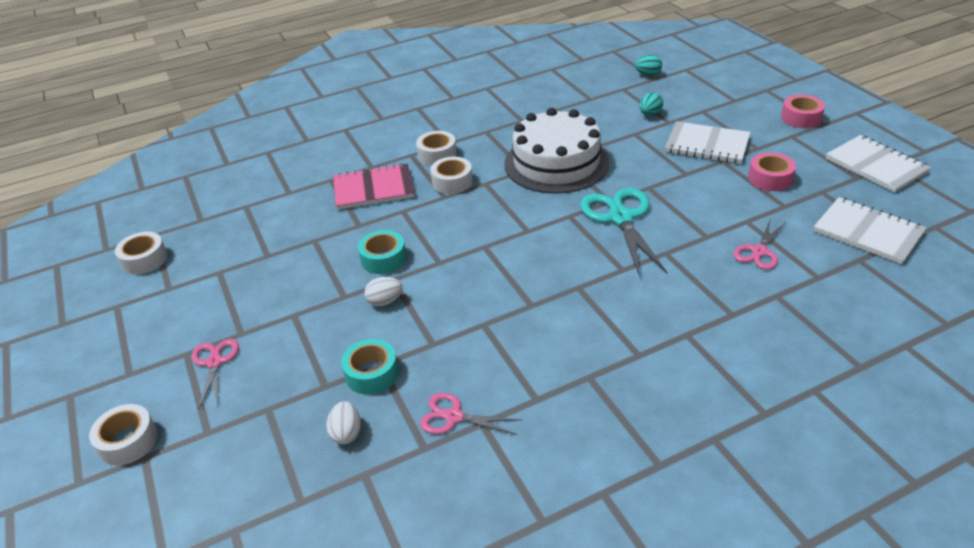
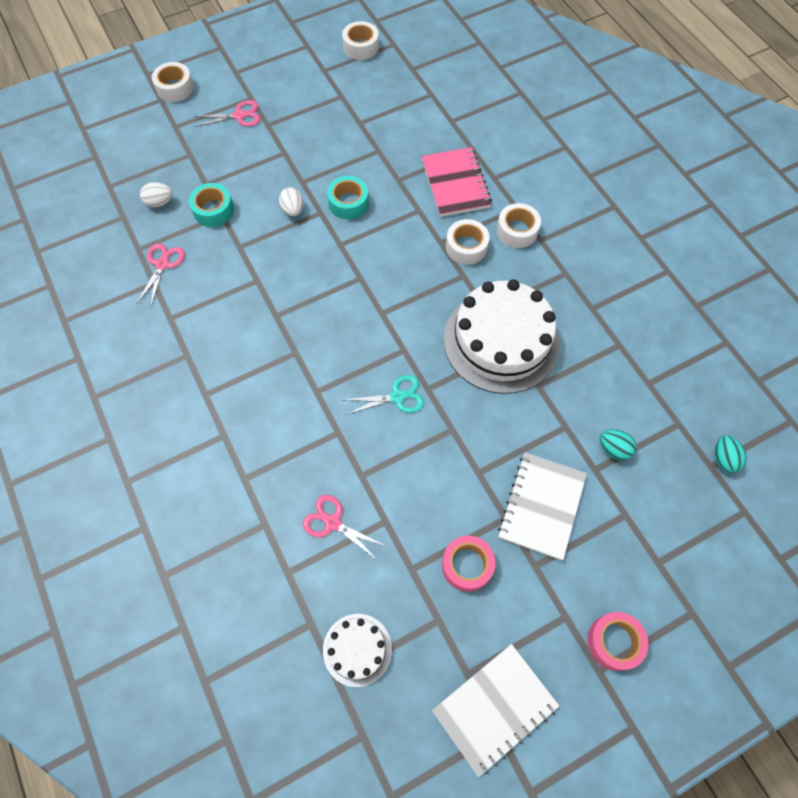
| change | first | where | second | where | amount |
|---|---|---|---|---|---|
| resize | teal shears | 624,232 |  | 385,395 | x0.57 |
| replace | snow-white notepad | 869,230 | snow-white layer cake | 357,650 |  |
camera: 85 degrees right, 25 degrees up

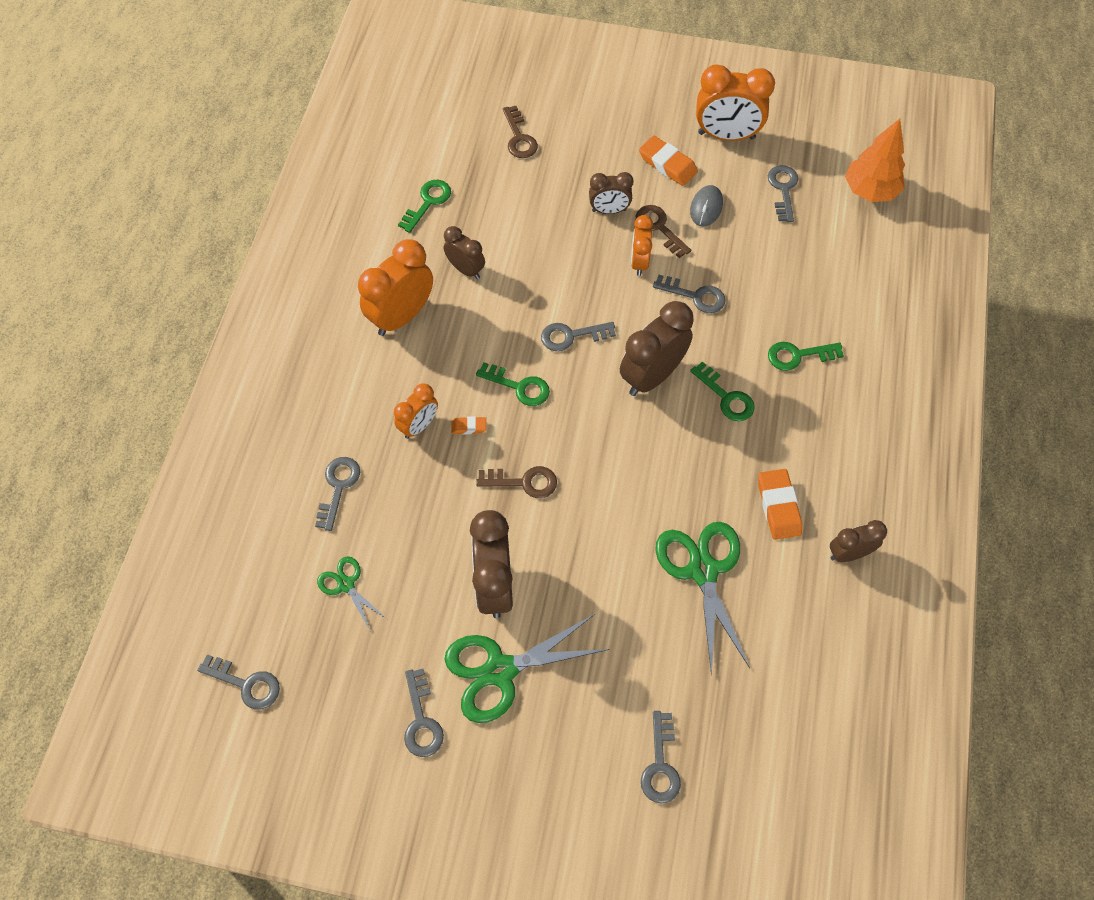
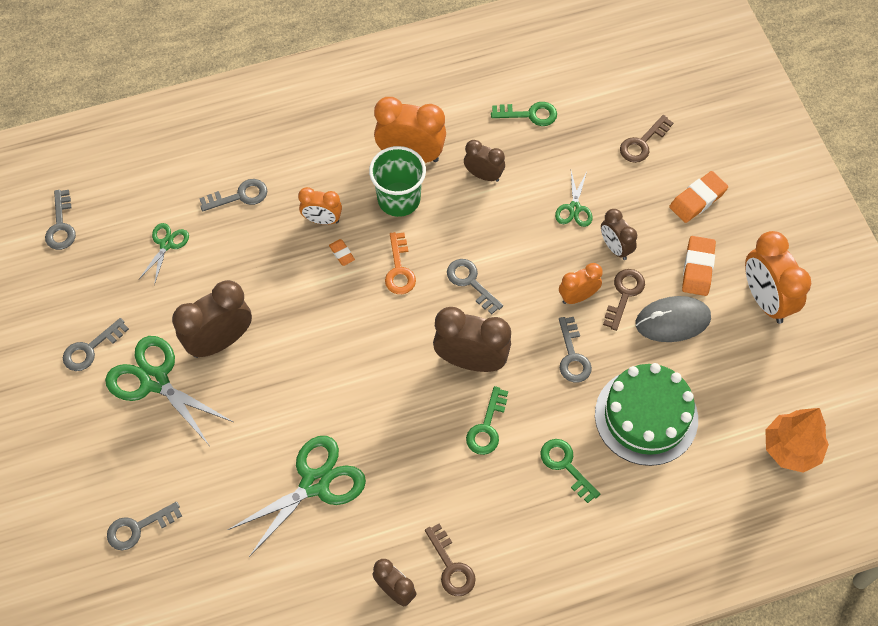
| change | first | where | second | where | amount |
|---|---|---|---|---|---|
| rotate | brown clock | 464,252 |  | 484,161 | 75 degrees counterclockwise |
| recolor | green door key | 513,384 | orange door key | 400,263 |  |
| move | brown door key | 516,482 |  | 450,560 |  |
| resize | ash-grey PC mouse | 706,206 |  | 673,319 | x1.51 |
| move | orange gum eraser | 780,504 |  | 698,197 |  |
| delete | ash-grey door key | 783,193 |  |  |  |
| insert |  |  | green tumbler | 397,181 |  |
| insert |  |  | green shears | 574,199 |  |
| insert |  |  | green layer cake | 646,414 |  |
camera: 60 degrees right, 0 degrees up

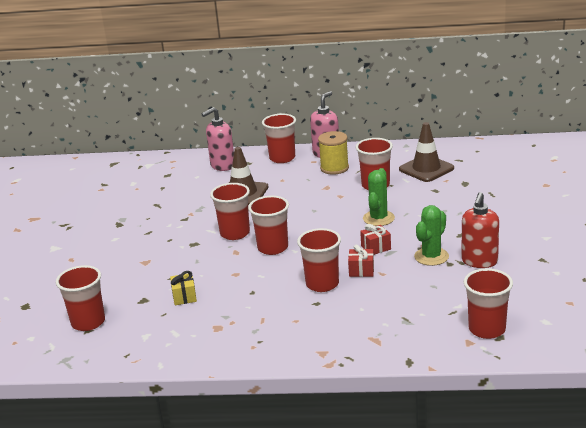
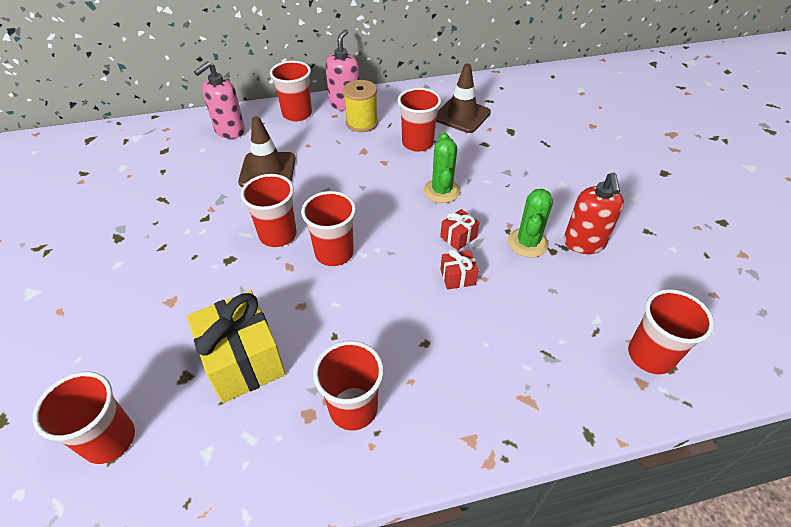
| change | first | where | second | where | amount |
|---|---|---|---|---|---|
| resize | golden wrapped gift | 183,288 |  | 236,347 | x2.12 |
| move | crimson tumbler | 319,260 |  | 348,386 |  |
camera: 20 degrees left, 20 degrees up

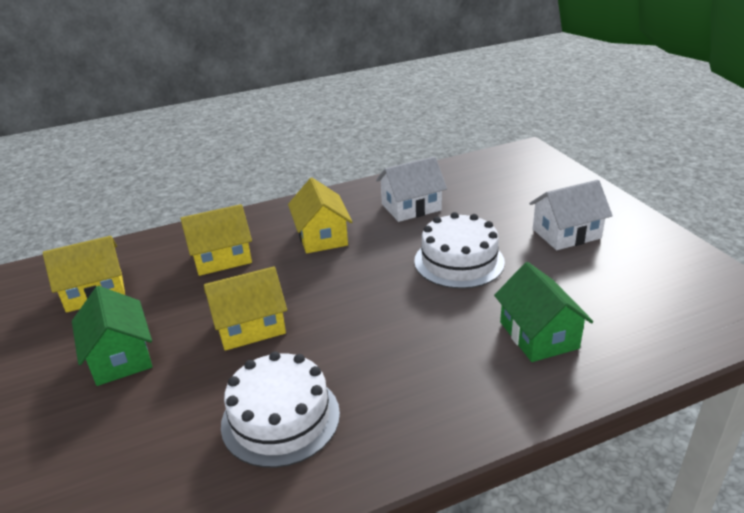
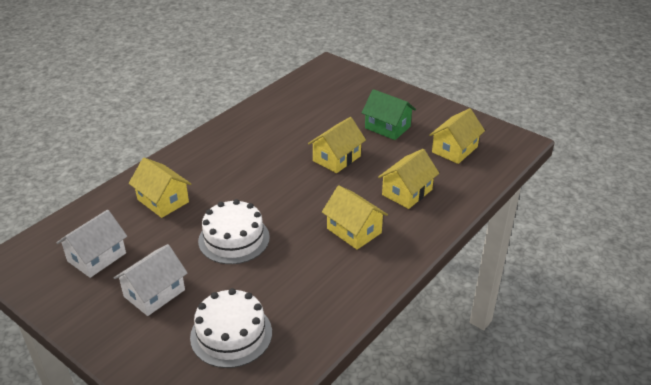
| change | first | where | second | where | amount |
|---|---|---|---|---|---|
| move | snow-white layer cake | 280,409 |  | 231,328 |  |
| move | snow-white house | 411,189 |  | 92,244 |  |
| recolor | green house | 543,312 | golden house | 160,188 |  |
camera: 150 degrees right, 5 degrees up

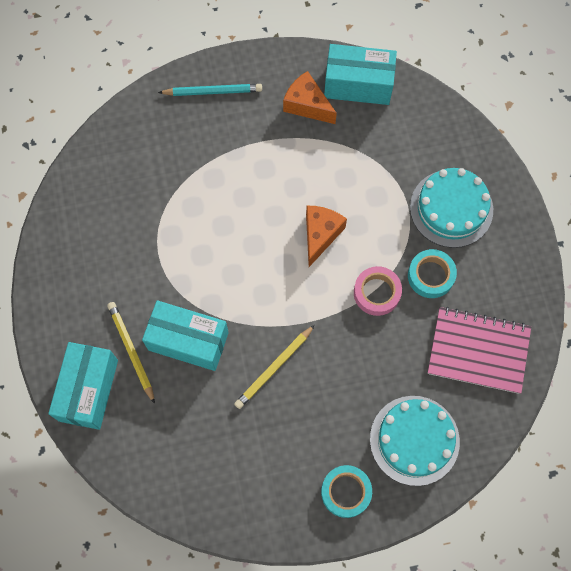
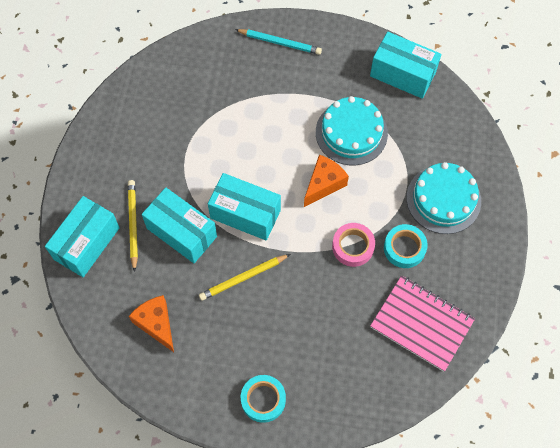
| change | first | where | second | where | amount |
|---|---|---|---|---|---|
| move | orange cheese wedge | 310,97 |  | 151,323 |  |
| move | teal layer cake | 415,441 |  | 352,130 |  |
| insert |  |  | teal parcel | 244,207 |  |
camera: 20 degrees right, 5 degrees down

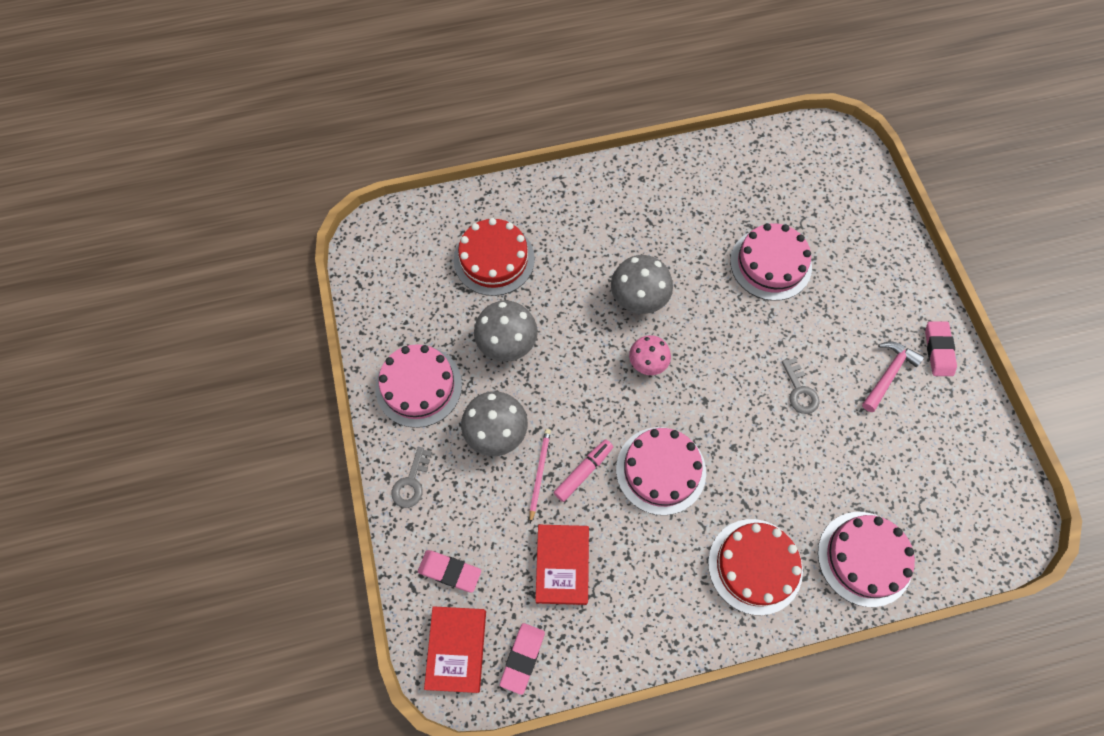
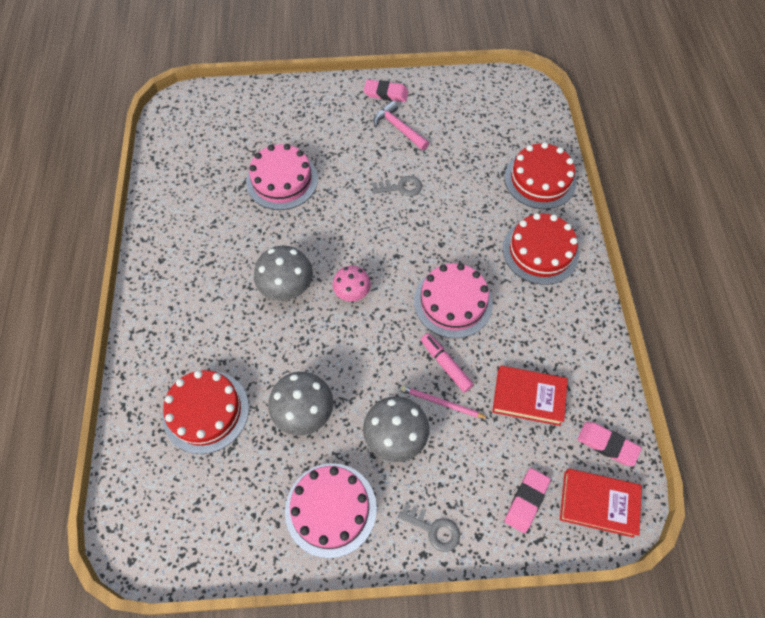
| change | first | where | second | where | amount |
|---|---|---|---|---|---|
| recolor | rose-pink layer cake | 866,559 | crimson layer cake | 541,175 |  |
camera: 80 degrees left, 5 degrees down

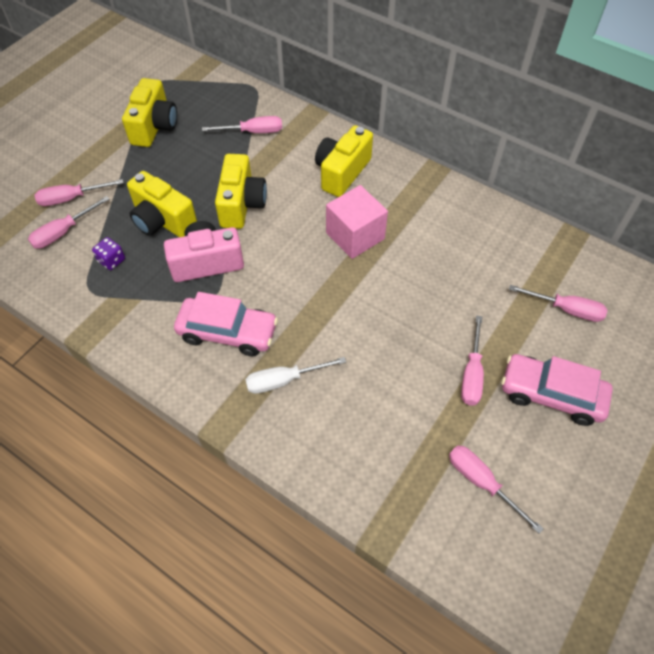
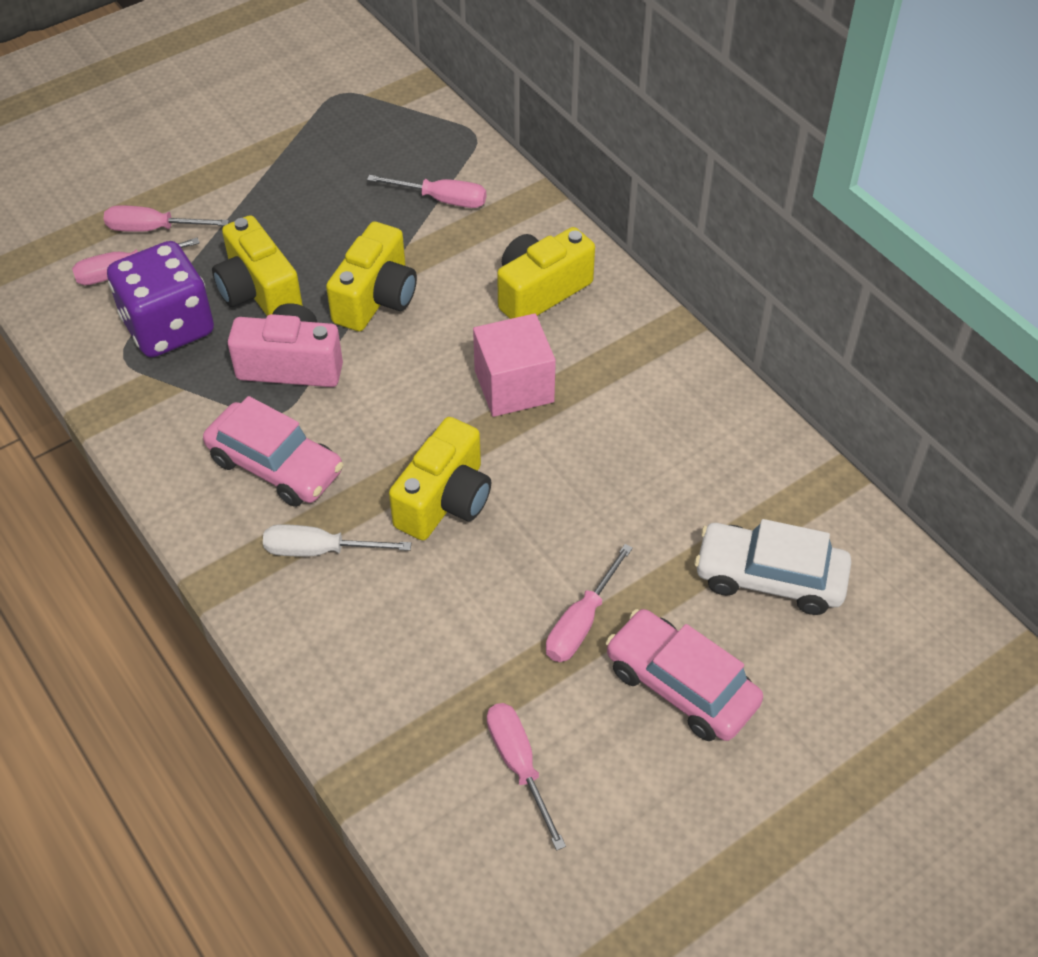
| change | first | where | second | where | amount |
|---|---|---|---|---|---|
| resize | purple dice | 108,253 |  | 160,299 | x2.46 |
| move | golden photo camera | 149,112 |  | 440,478 |  |
| replace | rose-pink screwdriver | 558,303 | snow-white toy car | 773,567 |  |
camera: 20 degrees right, 5 degrees down

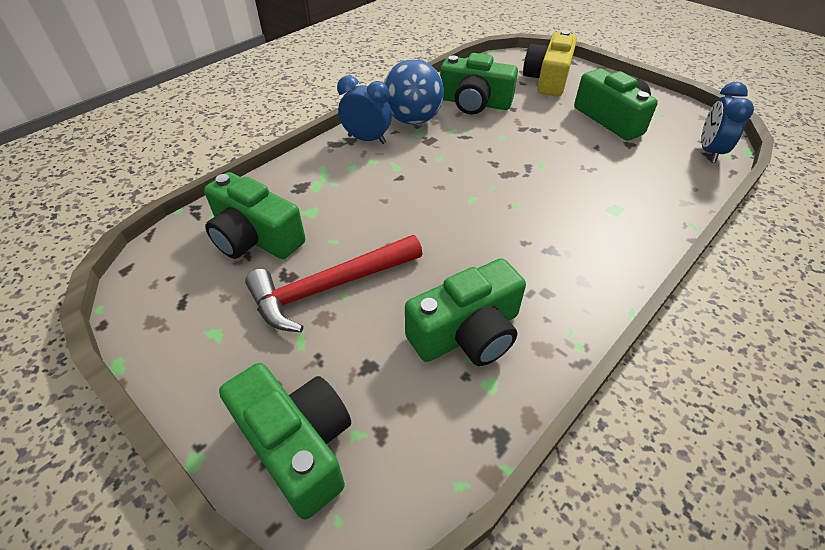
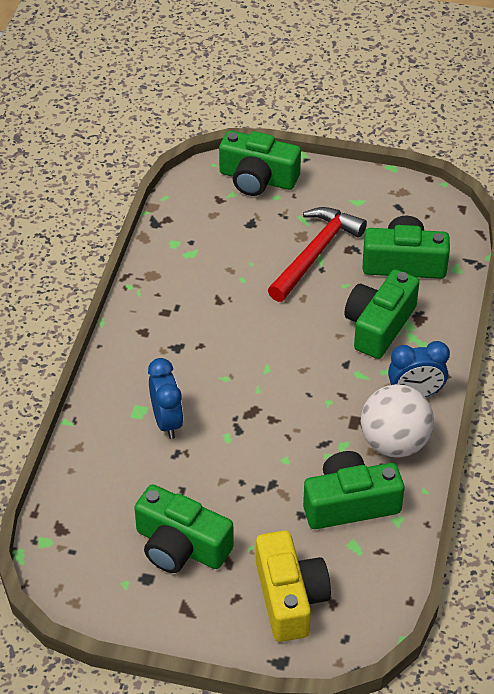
| change | first | where | second | where | amount |
|---|---|---|---|---|---|
| recolor | blue sphere | 414,92 | snow-white sphere | 397,421 |  |
| move | green photo camera | 465,312 |  | 381,314 |  |
| move | blue clock | 727,122 |  | 165,398 |  |
camera: 150 degrees right, 0 degrees up

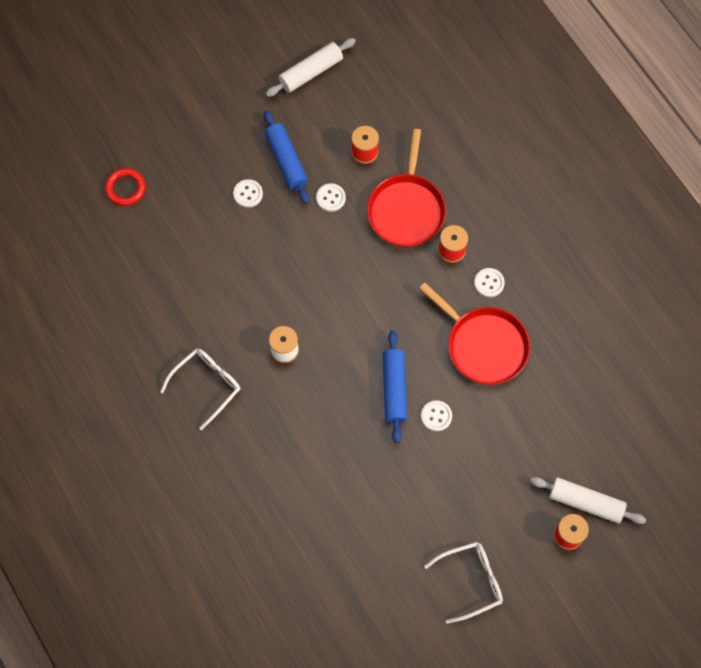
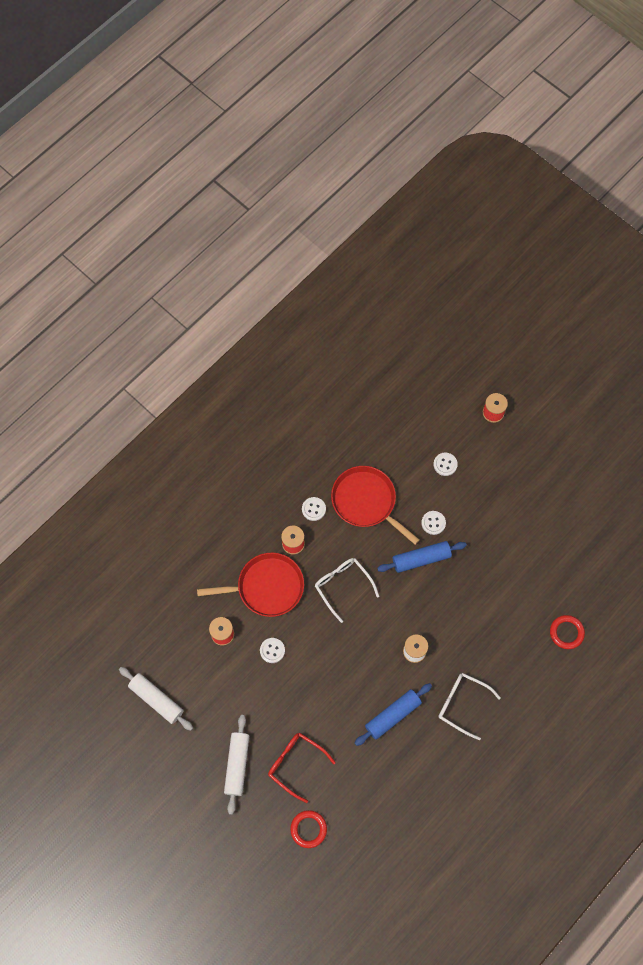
| change | first | where | second | where | amount |
|---|---|---|---|---|---|
| move | snow-white sewing button | 248,193 |  | 445,464 |  |
| move | blue dough roller | 286,157 |  | 393,714 |  |
| rotate | crimson frying pan | 474,334 |  | 375,505 | 75 degrees counterclockwise |
| move | snow-white glasses | 463,583 |  | 347,590 |  |
| move | snow-white dough roller | 588,500 |  | 236,765 |  |
| insert |  |  | crimson glasses | 302,767 |  |
| insert |  |  | crimson torus | 567,632 |  |
camera: 105 degrees left, 0 degrees up

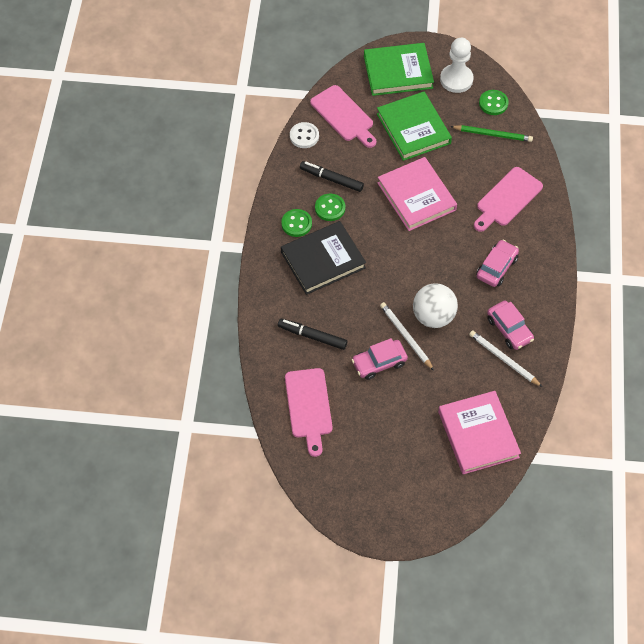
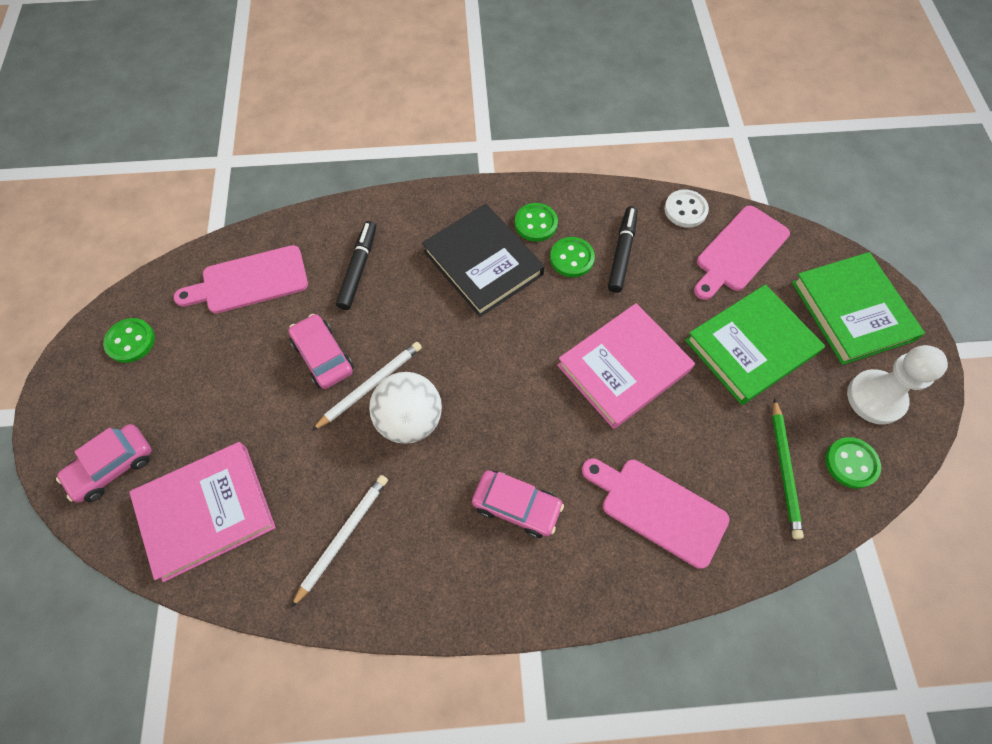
| change | first | where | second | where | amount |
|---|---|---|---|---|---|
| move | rose-pink toy car | 510,325 |  | 104,463 |  |
| insert |  |  | green sewing button | 129,340 |  |
camera: 80 degrees right, 5 degrees up

